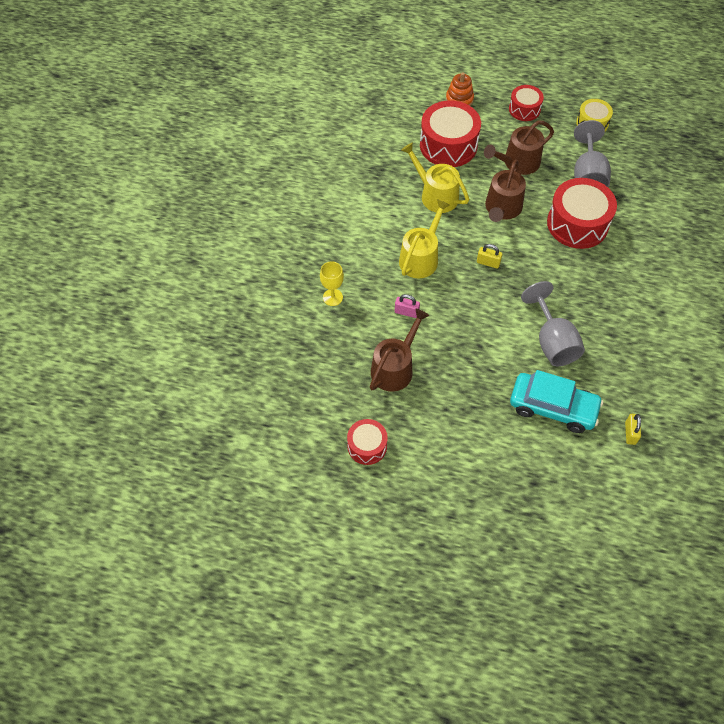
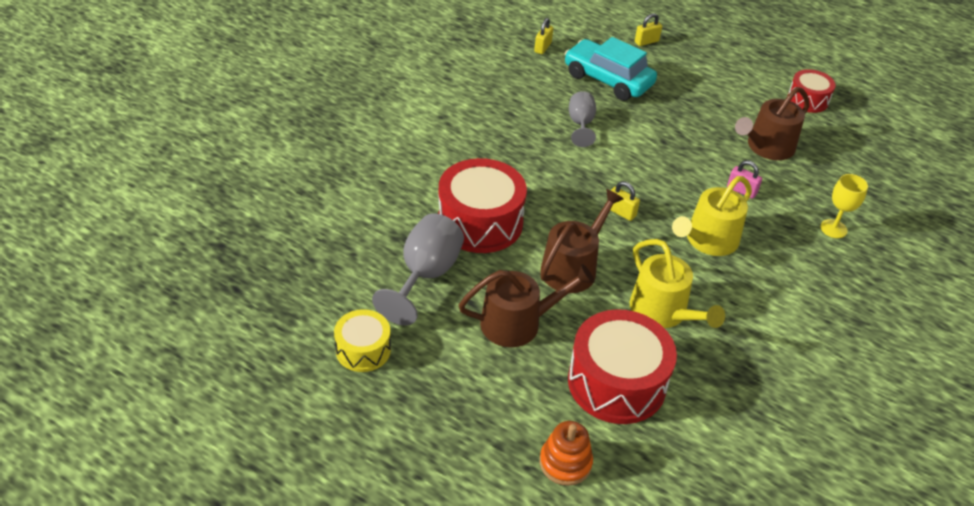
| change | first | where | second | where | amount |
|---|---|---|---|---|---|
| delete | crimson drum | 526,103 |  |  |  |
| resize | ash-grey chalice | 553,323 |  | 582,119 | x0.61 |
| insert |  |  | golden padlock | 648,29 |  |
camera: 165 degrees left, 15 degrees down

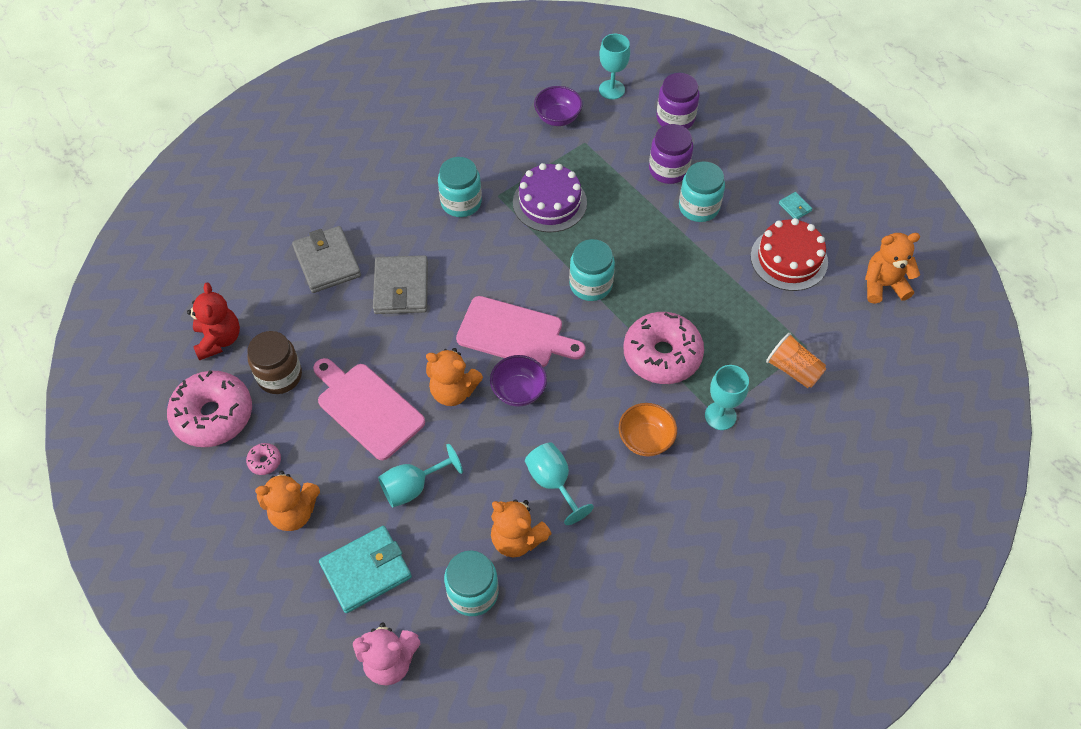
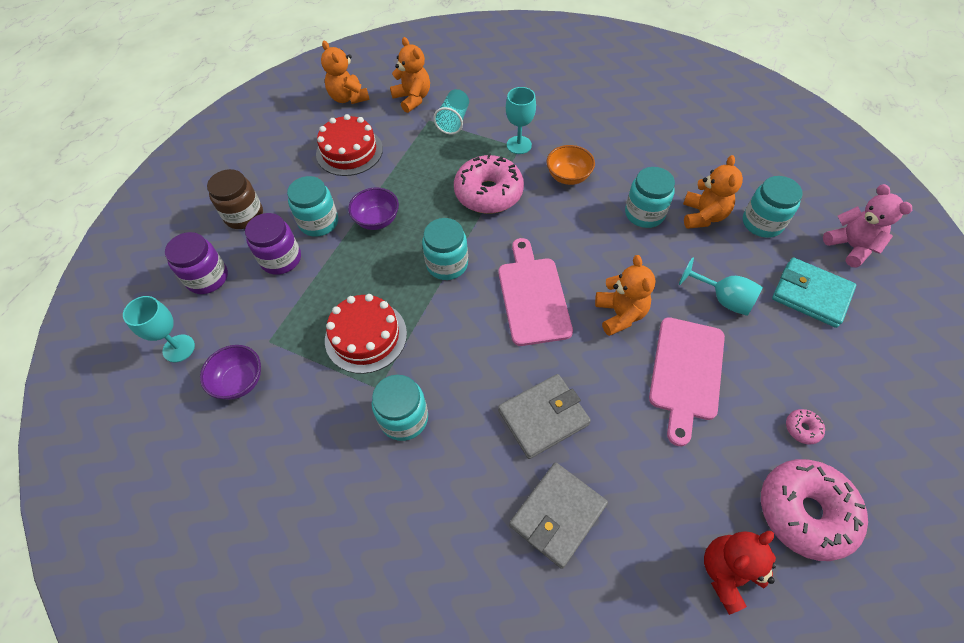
| change | first | where | second | where | amount |
|---|---|---|---|---|---|
| move | brown jar | 274,362 |  | 235,199 |  |
| move | orange stuffed bear | 287,501 |  | 410,75 |  |
| move | purple bowl | 518,381 |  | 373,209 |  |
| recolor | purple layer cake | 550,197 | crimson layer cake | 366,334 |  |
| replace | teal chalice | 559,483 | teal jar | 650,197 |  |
| recolor | orange tumbler | 796,360 | teal tumbler | 451,112 |  |
| delete | teal card wallet | 795,205 |  |  |  |
camera: 115 degrees left, 0 degrees up

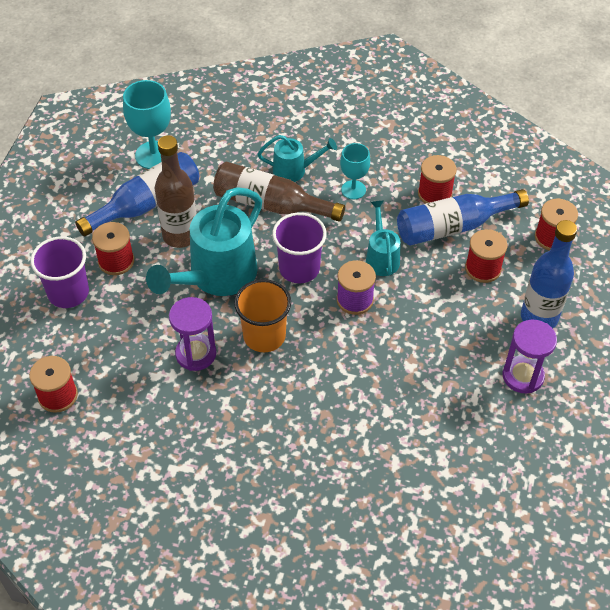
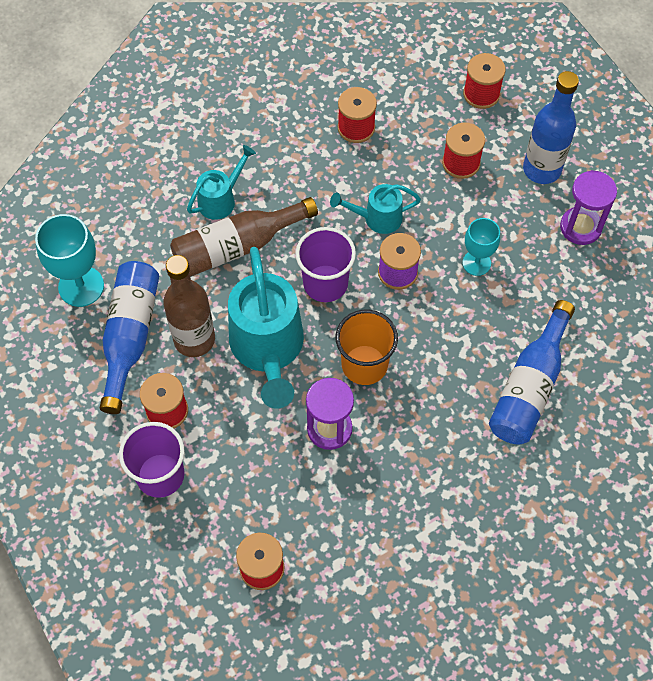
| change | first | where | second | where | amount |
|---|---|---|---|---|---|
| move | teal chalice | 355,171 |  | 481,247 |  |
| rotate | teal watering can | 383,238 |  | 375,209 | 45 degrees counterclockwise |
| move | blue flask | 463,217 |  | 532,372 |  |
camera: 45 degrees left, 10 degrees up

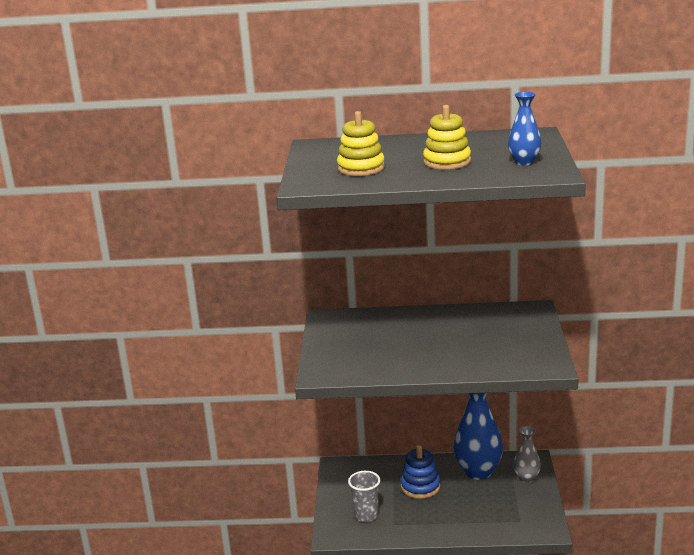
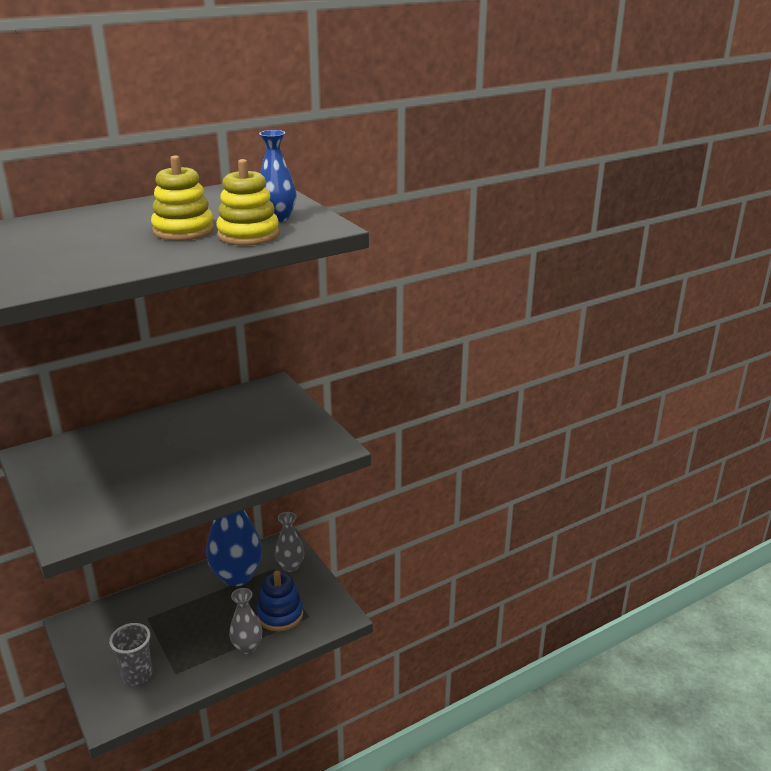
| change | first | where | second | where | amount |
|---|---|---|---|---|---|
| move | golden ring stacker | 361,143 |  | 247,202 |  |
| move | blue ring stacker | 420,472 |  | 280,601 |  |
| insert |  |  | ash-grey vase | 246,621 |  |
camera: 35 degrees left, 5 degrees up

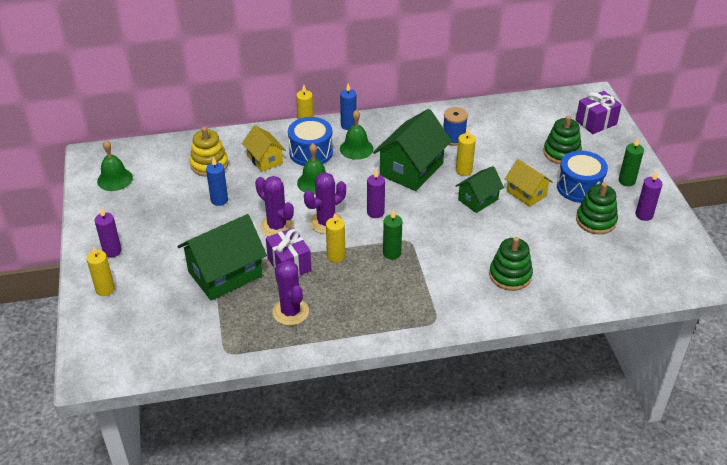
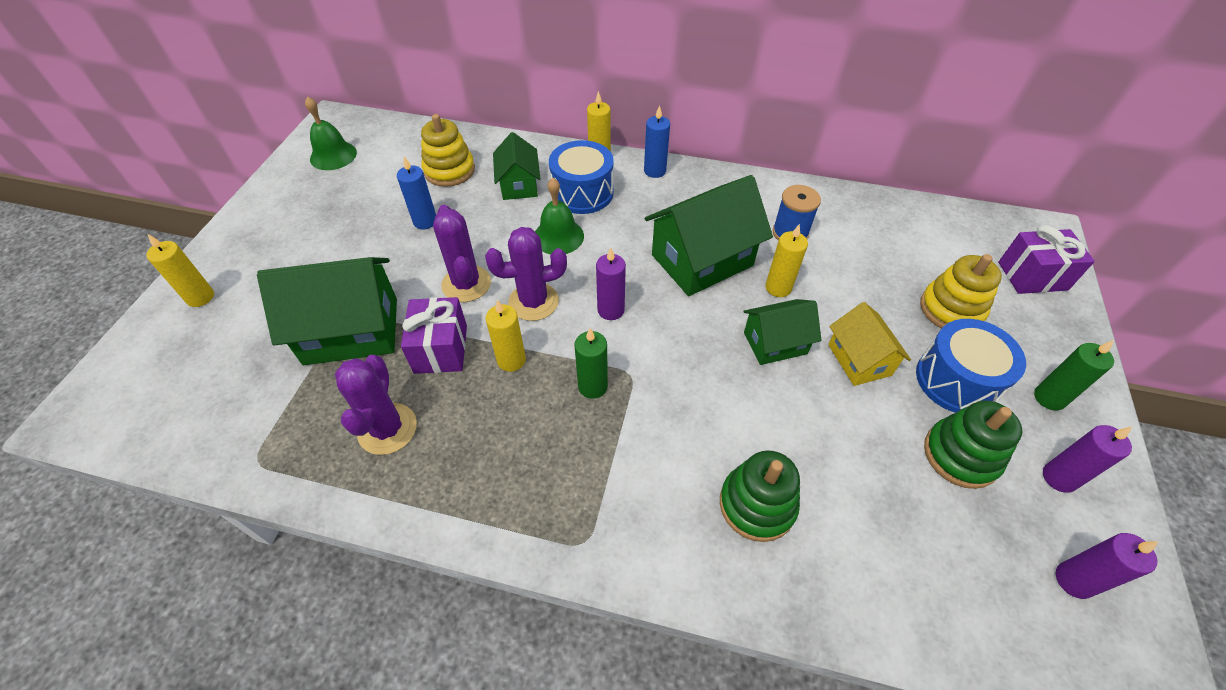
| change | first | where | second | where | amount |
|---|---|---|---|---|---|
| move | purple pillar candle | 108,233 |  | 1107,566 |  |
| recolor | golden house | 264,148 | green house | 516,166 |  |
| delete | green bell | 356,135 |  |  |  |
| recolor | green ring stacker | 562,140 | golden ring stacker | 961,291 |  |
camera: 25 degrees right, 10 degrees up

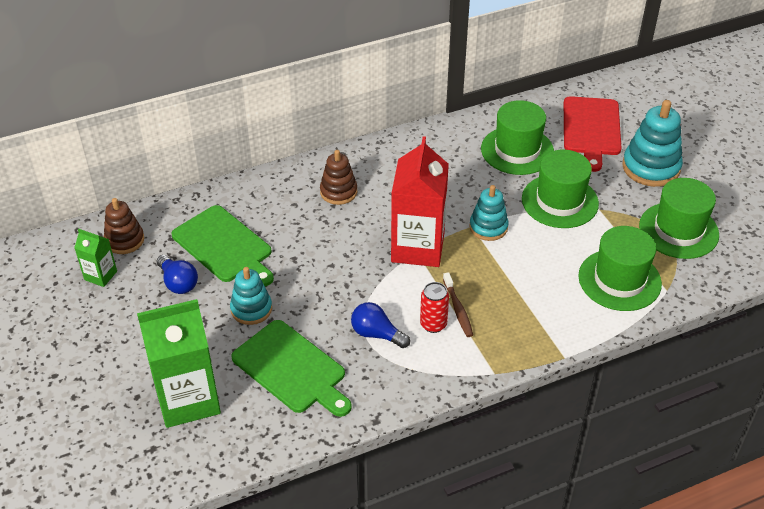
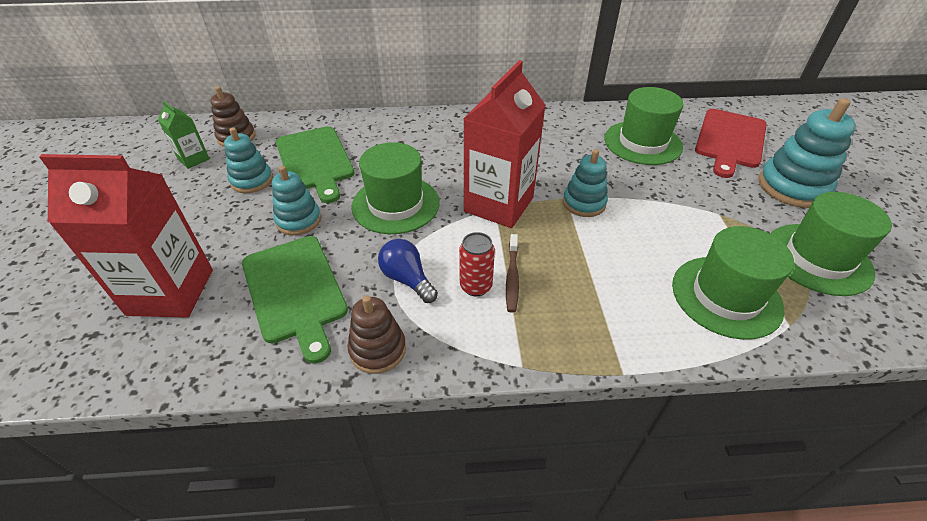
| change | first | where | second | where | amount |
|---|---|---|---|---|---|
| recolor | green milk carton | 179,363 | crimson milk carton | 126,236 |  |
| replace | blue bulb | 177,274 | teal ring stacker | 248,160 |  |
| move | brown ring stacker | 338,177 |  | 377,334 |  |
| move | green top hat | 560,189 |  | 395,188 |  |
camera: 20 degrees right, 0 degrees up

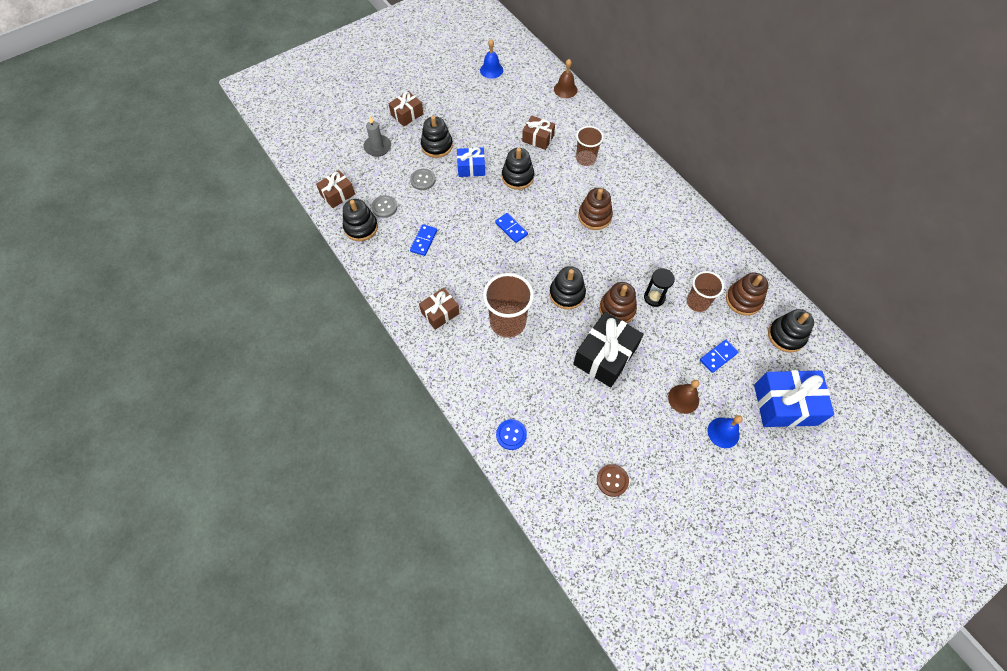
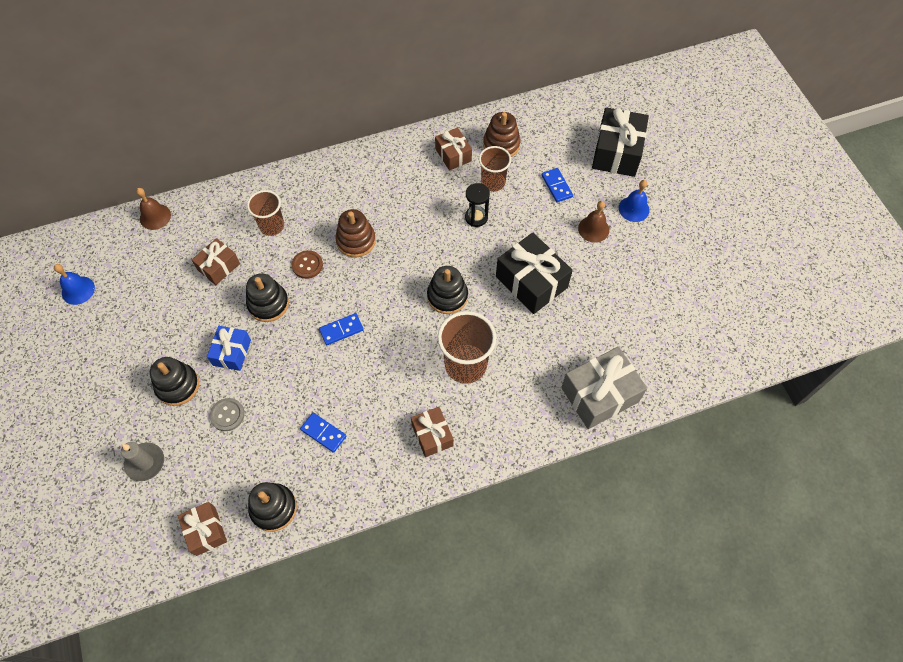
| change | first | where | second | where | amount |
|---|---|---|---|---|---|
| delete | ash-grey sewing button | 384,206 |  |  |  |
| move | brown wrapped gift | 405,108 |  | 453,149 |  |
| replace | blue sewing button | 511,434 | ash-grey wrapped gift | 604,388 |  |
| move | brown sewing button | 613,480 |  | 307,264 |  |
| delete | brown ring stacker | 618,302 |  |  |  |
| recolor | blue wrapped gift | 794,398 | jet-black wrapped gift | 620,142 |  |
| delete | jet-black ring stacker | 791,331 |  |  |  |
camera: 75 degrees left, 0 degrees up

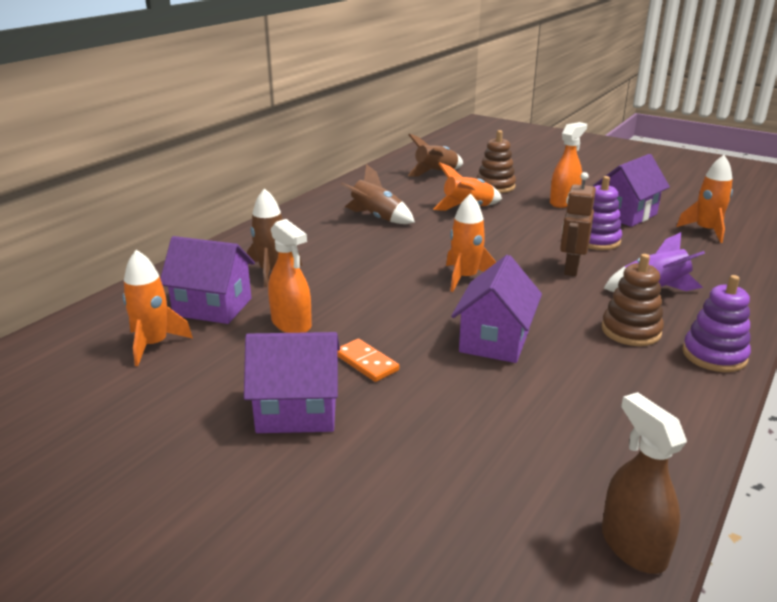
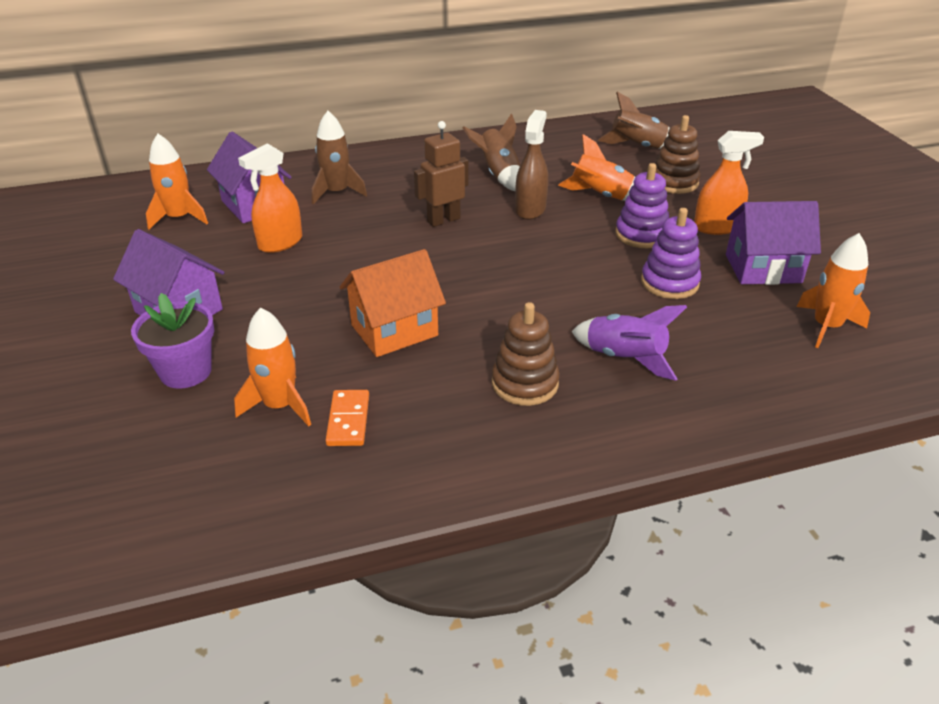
| change | first | where | second | where | amount |
|---|---|---|---|---|---|
| rotate | orange sprayer | 290,276 |  | 270,198 | 45 degrees clockwise |
| move | orange domino piece | 368,360 |  | 347,418 |  |
| move | orange spaceship | 471,242 |  | 272,367 |  |
| recolor | purple house | 496,309 | orange house | 393,303 |  |
| move | brown robot figure | 578,224 |  | 441,174 |  |
| move | brown sprayer | 644,483 |  | 531,165 |  |
| move | purple ring stacker | 716,323 |  | 642,205 |  |
| insert |  |  | purple potted plant | 172,341 |  |
camera: 40 degrees right, 10 degrees up

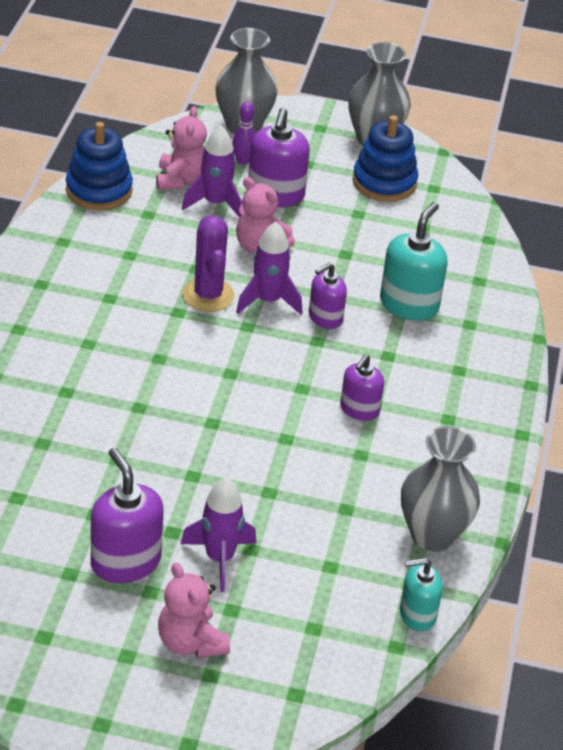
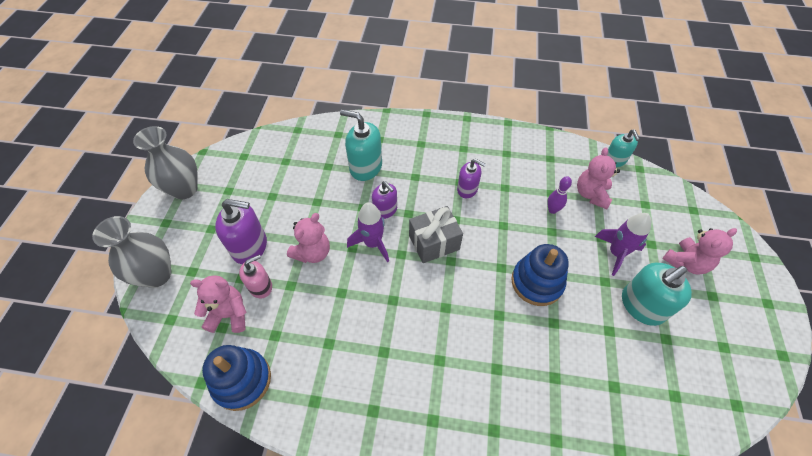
| change | first | where | second | where | amount |
|---|---|---|---|---|---|
| recolor | purple soap dispenser | 127,515 | teal soap dispenser | 657,294 |  |
| replace | purple spaceship | 212,171 | rose-pink soap dispenser | 255,276 |  |
| delete | purple prickly plant | 208,263 |  |  |  |
| move | purple bowling pin | 243,133 |  | 559,195 |  |
| move | blue ring stacker | 385,158 |  | 540,275 |  |
| delete | ash-grey vase | 440,489 |  |  |  |
| insert |  |  | ash-grey wrapped gift | 436,234 |  |
| insert |  |  | rose-pink stuffed bear | 598,178 |  |
camera: 90 degrees left, 15 degrees up

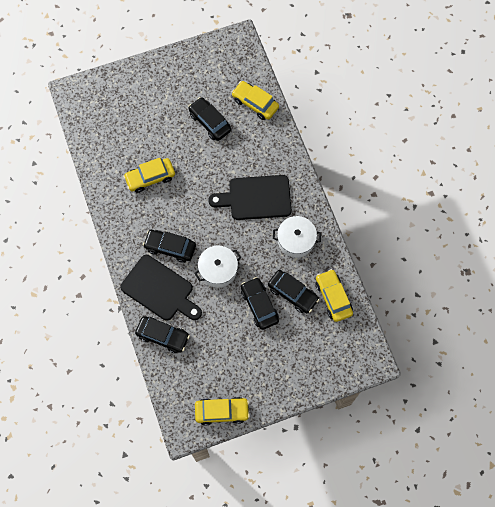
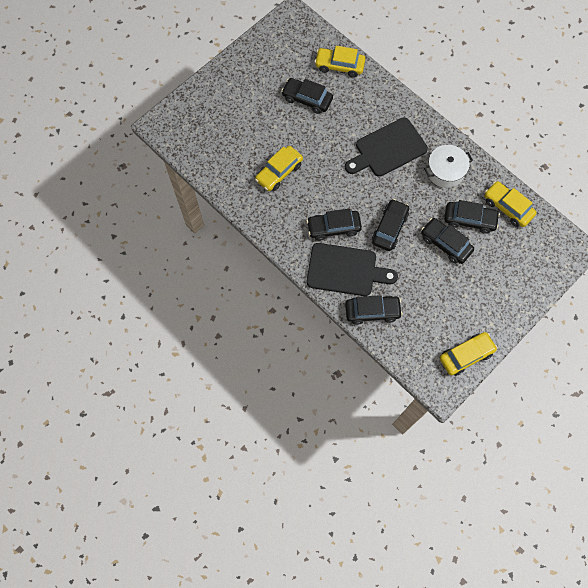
| change | first | where | second | where | amount |
|---|---|---|---|---|---|
| replace | snow-white cooking pot | 217,266 | jet-black toy car | 390,225 |  |
camera: 25 degrees left, 0 degrees up

